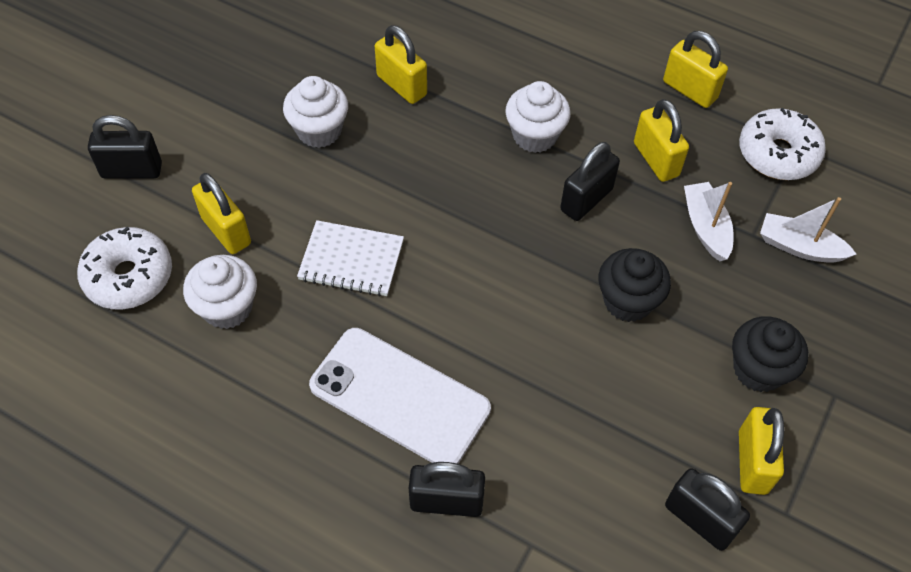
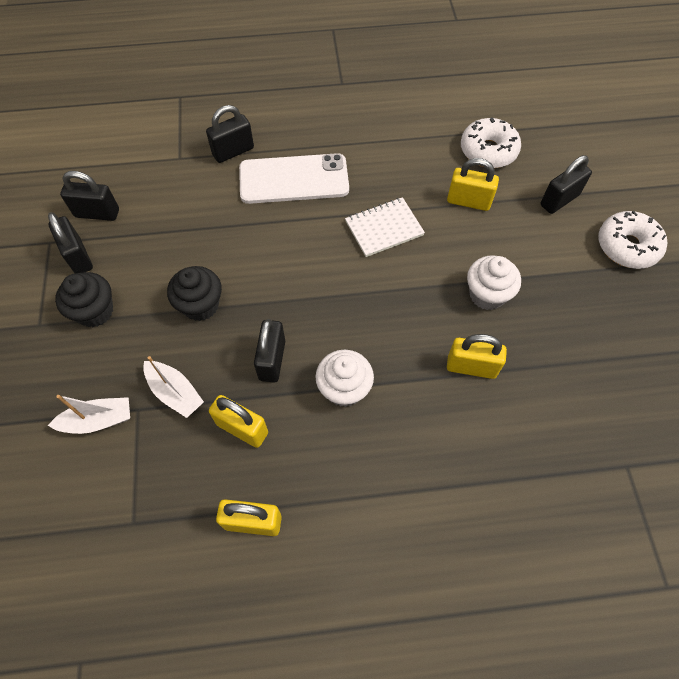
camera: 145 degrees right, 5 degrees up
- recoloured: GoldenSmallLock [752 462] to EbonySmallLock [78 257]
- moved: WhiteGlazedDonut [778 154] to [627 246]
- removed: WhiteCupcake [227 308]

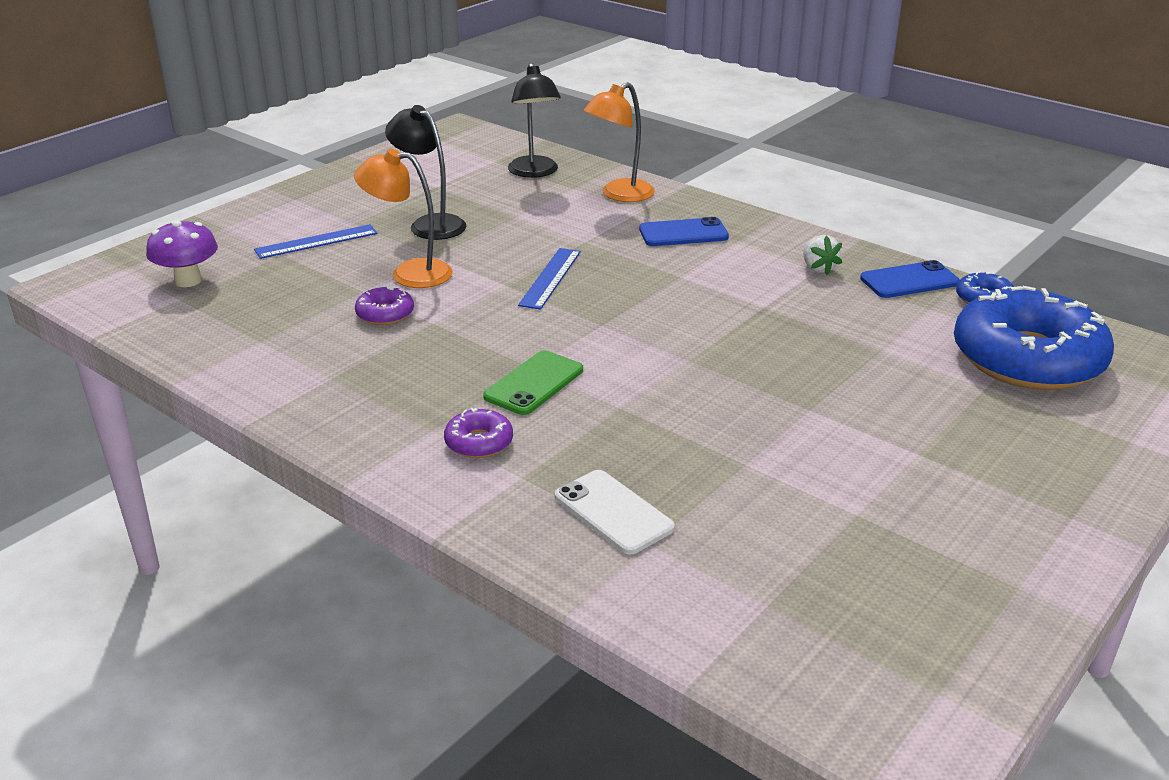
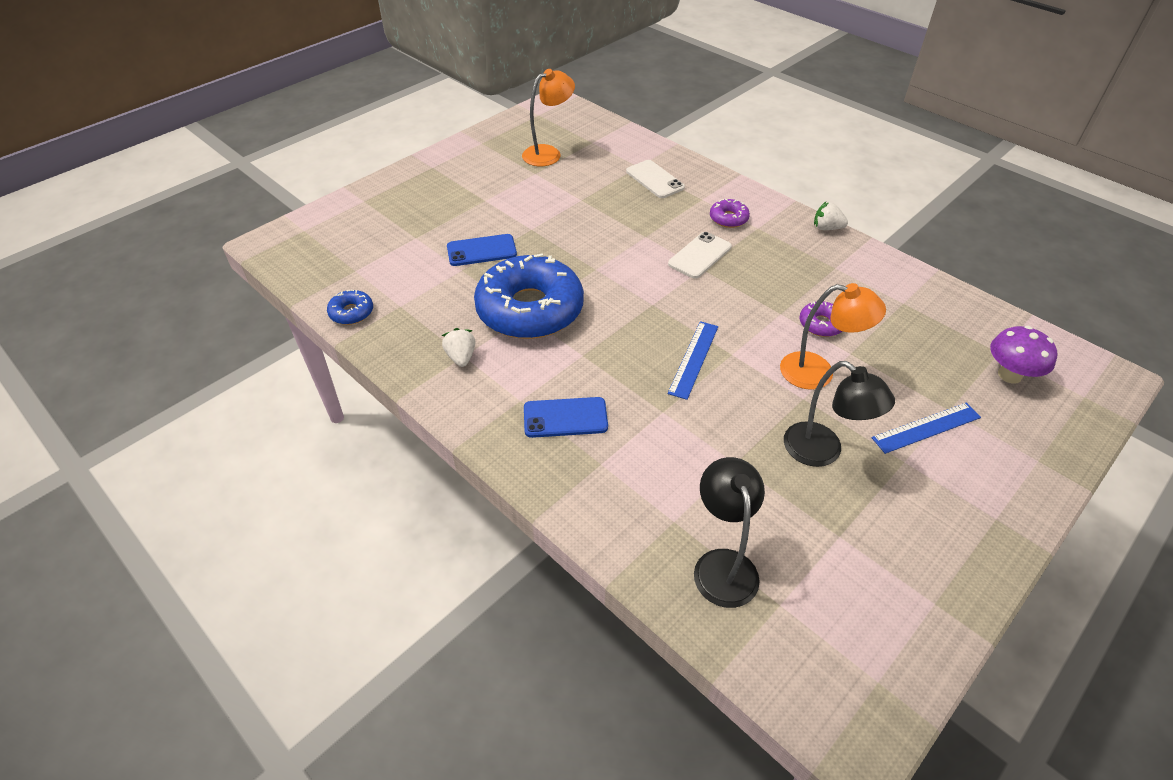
camera: 175 degrees left, 15 degrees up
- moved: RoyalBlueSmartphone [909 281] to [481 251]
- moved: RoyalBlueGlazedDonut [1027 359] to [530 309]
- moved: BrightOrangeLamp [619 195] to [548 153]
- recoloured: EmeraldSmartphone [534 383] to WhiteSmartphone [700 255]
- added: WhiteToyStrawberry [827 228]

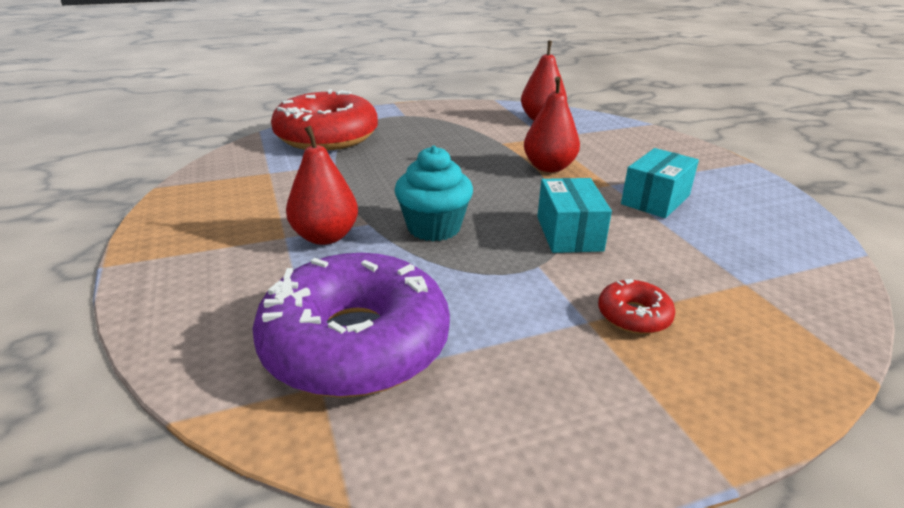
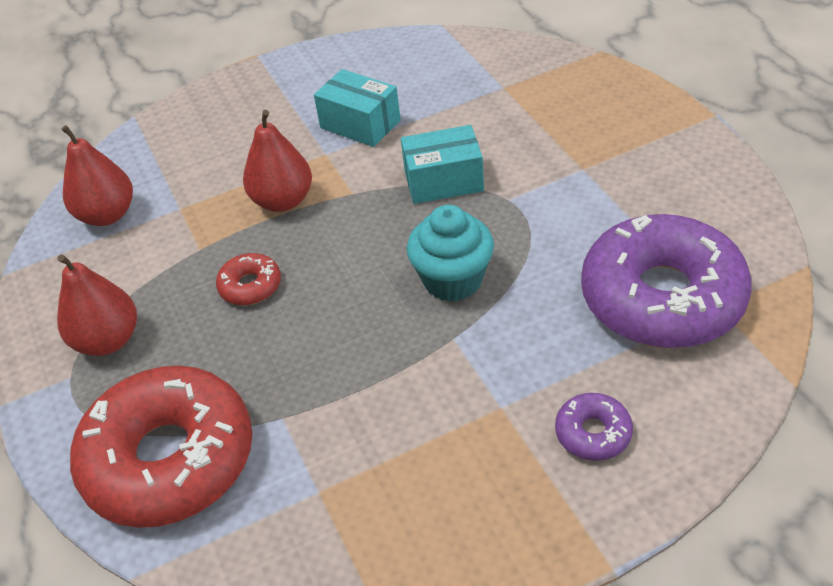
camera: 90 degrees left, 15 degrees up
- moved: RedPearFruit [325 237] to [108 340]
- moved: RedGlazedDonut [634 316] to [250 286]
- added: RoyalPurpleGlazedDonut [593 433]

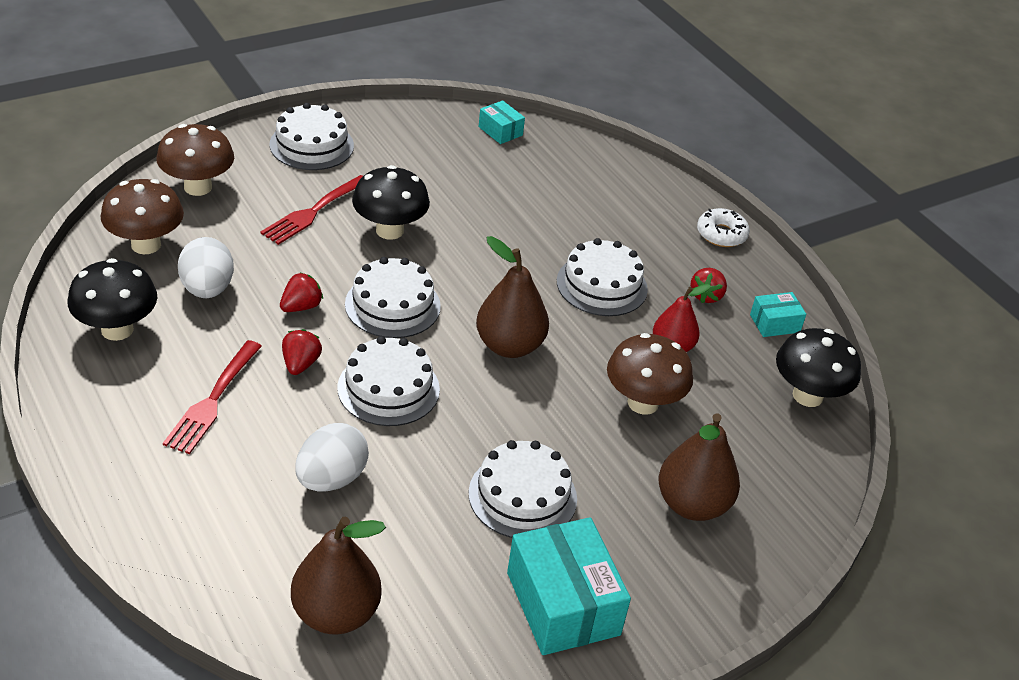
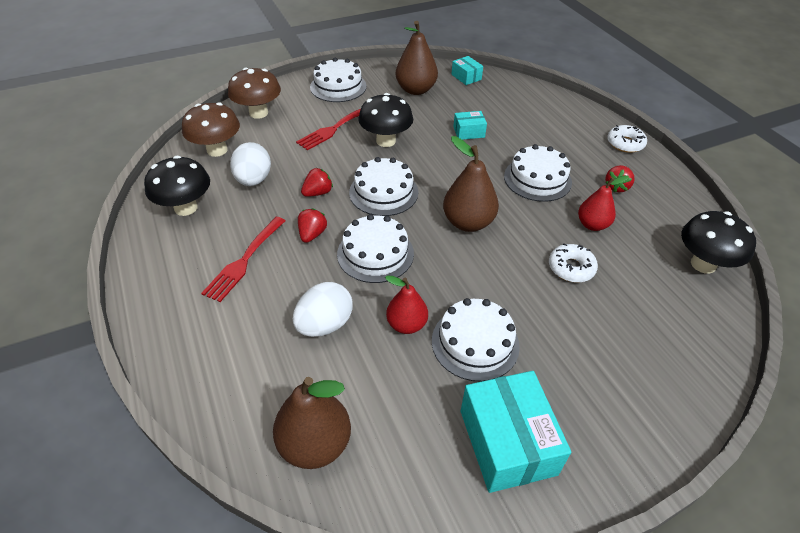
camera: 10 degrees right, 5 degrees up
- added: RedPearFruit [406 324]
- moved: BrownPearFruit [692 504] to [416 90]
- moved: AquaPackage [775 323] to [469 132]
- replaced: BrownMushroom [643 403] to WhiteGlazedDonut [571 268]

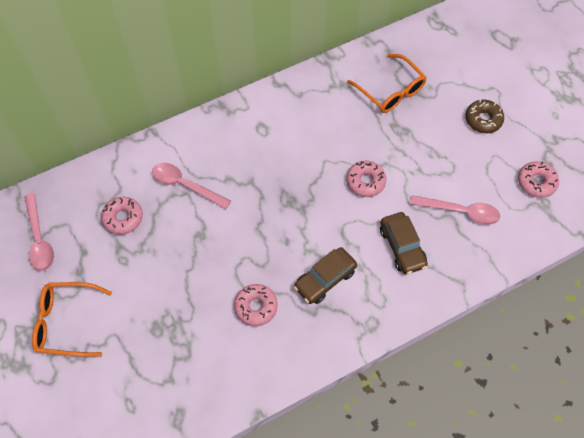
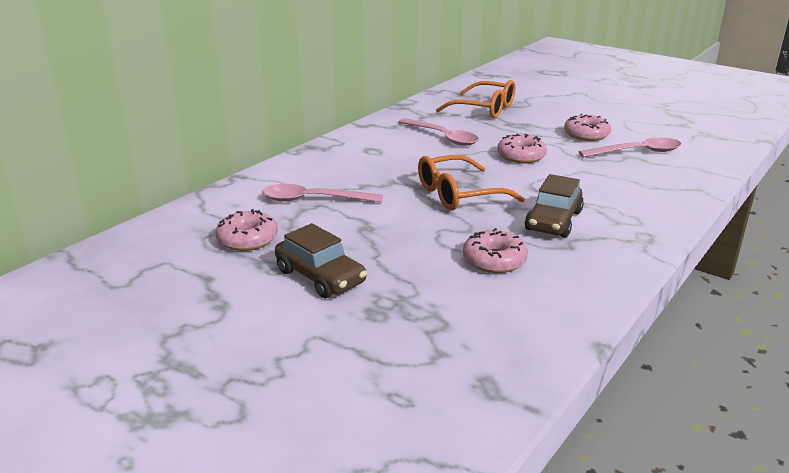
camera: 25 degrees left, 35 degrees down
- moved: BrownToyCar [402 247] to [320 277]
- moved: RosyTablespoon [39 239] to [442 137]
- moved: BrightOrangeGlasses [66 322] to [458 194]
- moved: RosyGlazedDonut [536 182] to [586 135]
- removed: BrownGlazedDonut [483 120]

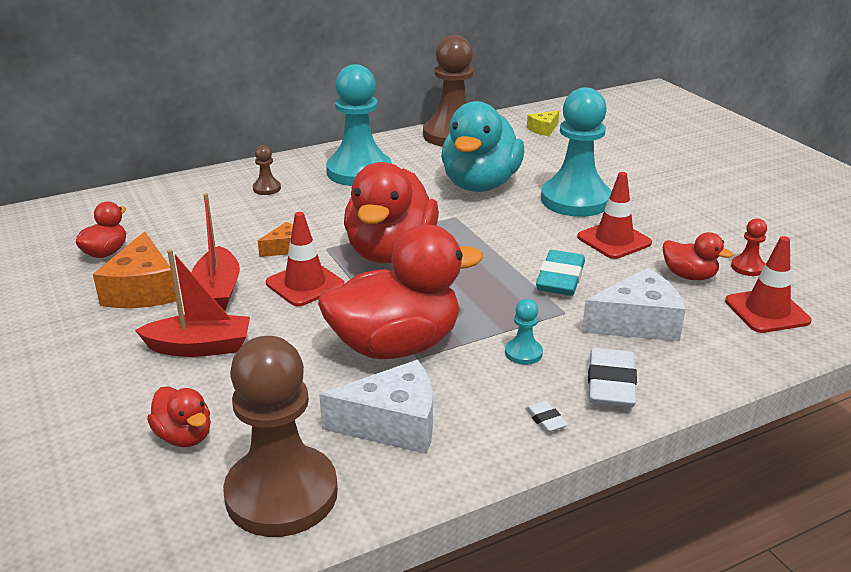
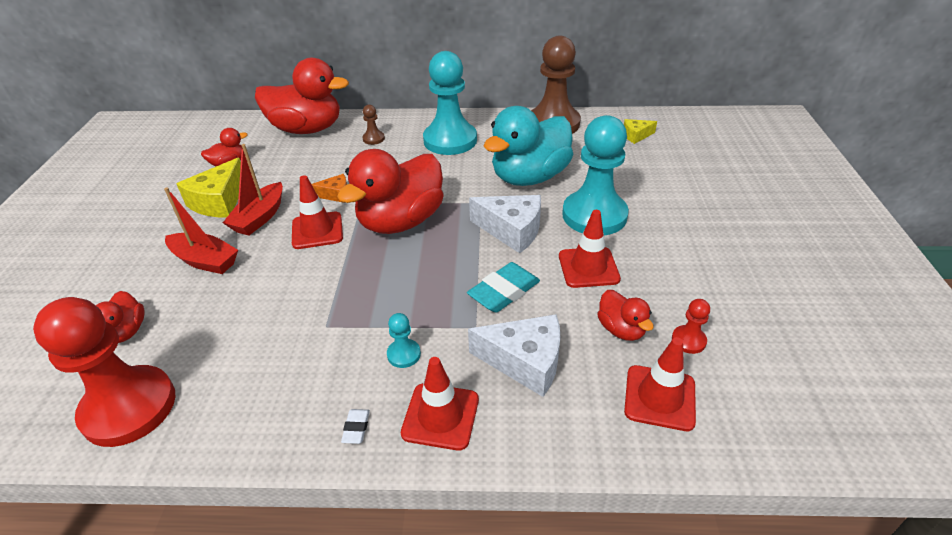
camera: 30 degrees right, 10 degrees up
- recoloured: BrownPawn [281 494] to RedPawn [129 407]
- recoloured: BrightOrangeCheese [142 290] to GoldenCheese [219 201]
- moved: RedToyDuck [396 345] to [307 129]
- replaced: WhiteGumEraser [610 384] to RedSafetyCone [440 416]
- moved: WhiteCheese [393 424] to [512 230]

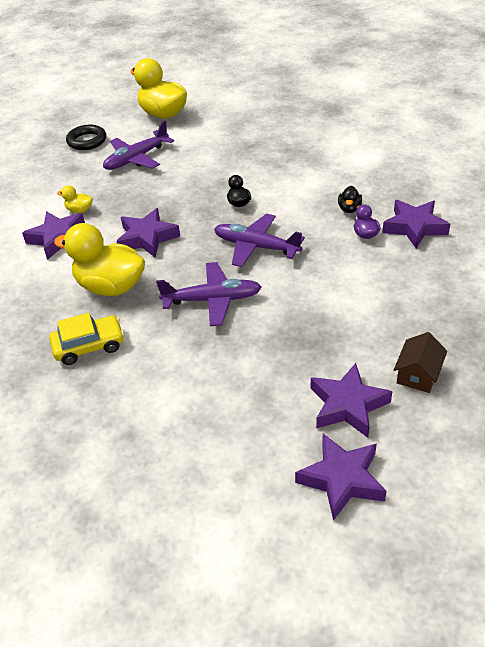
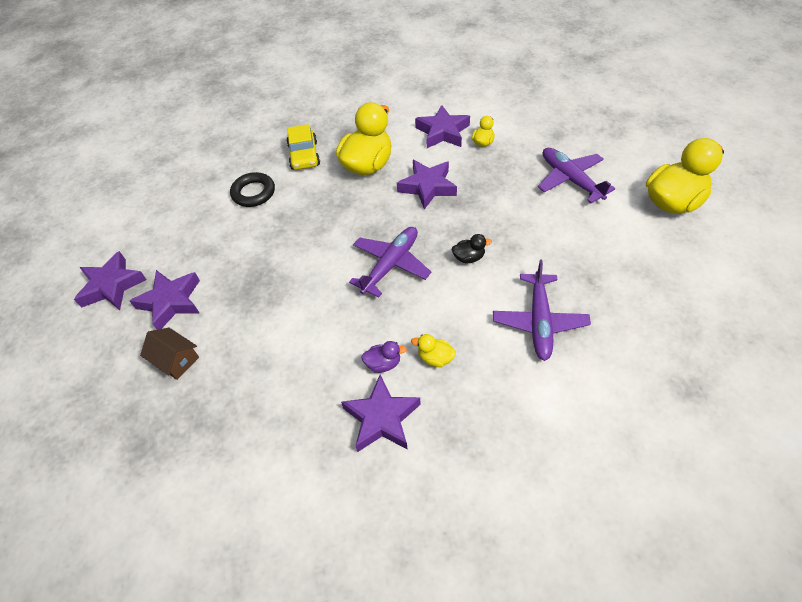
camera: 100 degrees right, 10 degrees up
- moved: EbonyTorus [87 141] to [253 193]
- recoloured: EbonyToyDuck [349 209] to GoldenToyDuck [435 358]
- moved: RoyalPurplePlane [212 300] to [539 321]

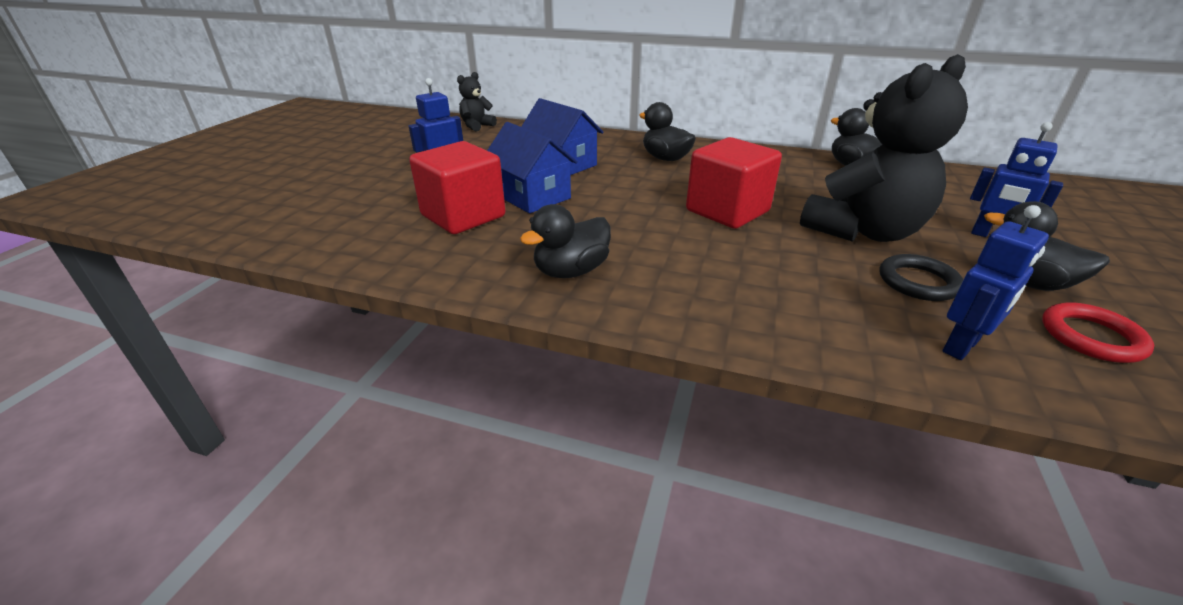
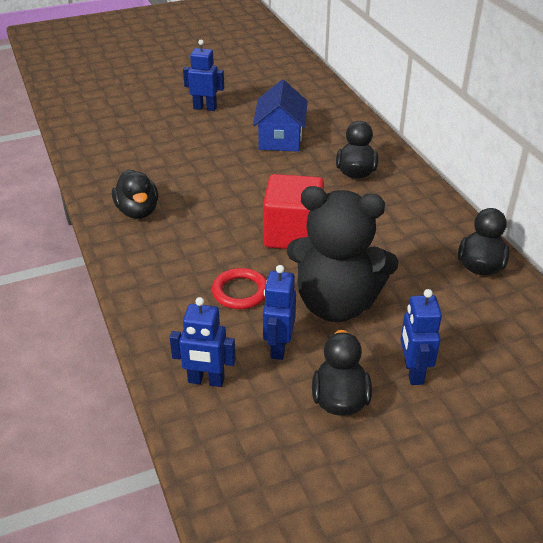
camera: 50 degrees right, 5 degrees up
- turned: EbonyToyDuck [571 271] = [138 211] 120 degrees counterclockwise
- moved: RedTorus [1091 337] to [240 292]
- replaced: EbonyTorus [918 282] to RoyalBlueRobot [278 347]
- removed: RedSolidCube [463 216]
- removed: EbonyTeddyBear [477 126]
- removed: RoyalBlueHouse [531 196]

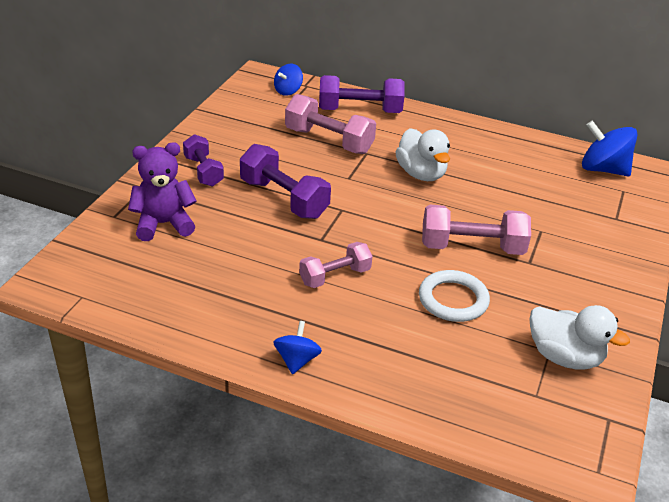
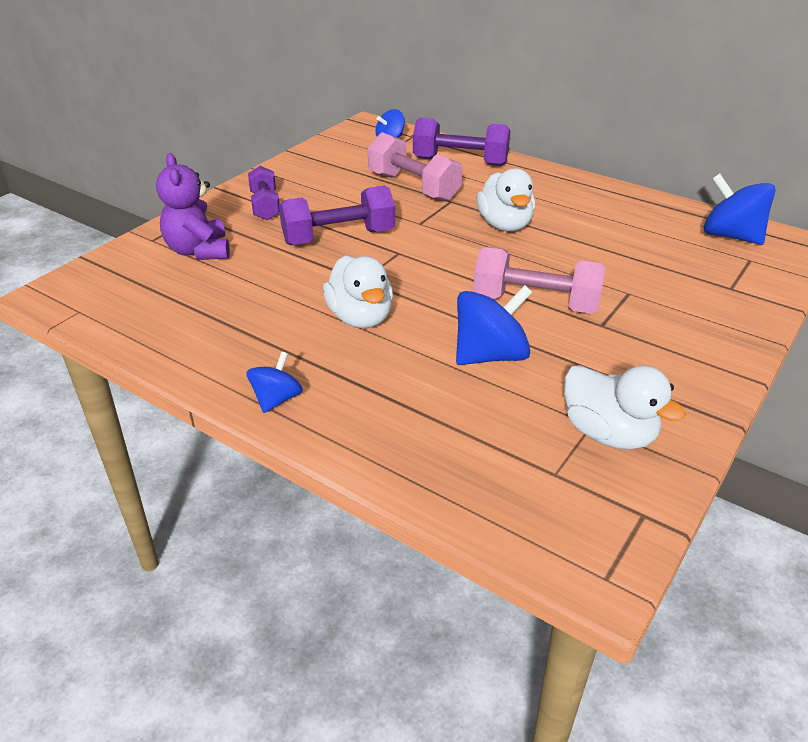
camera: 15 degrees right, 0 degrees up
- turned: RoyalPurpleTeddyBear [163 224] = [199 251] 105 degrees counterclockwise
- turned: RoyalPurpleDumbbell [284 199] = [338 237] 75 degrees counterclockwise
- replaced: RosyDumbbell [335 276] to WhiteToyDuck [360 317]
- replaced: WhiteTorus [453 300] to RoyalBlueToyTop [490 355]

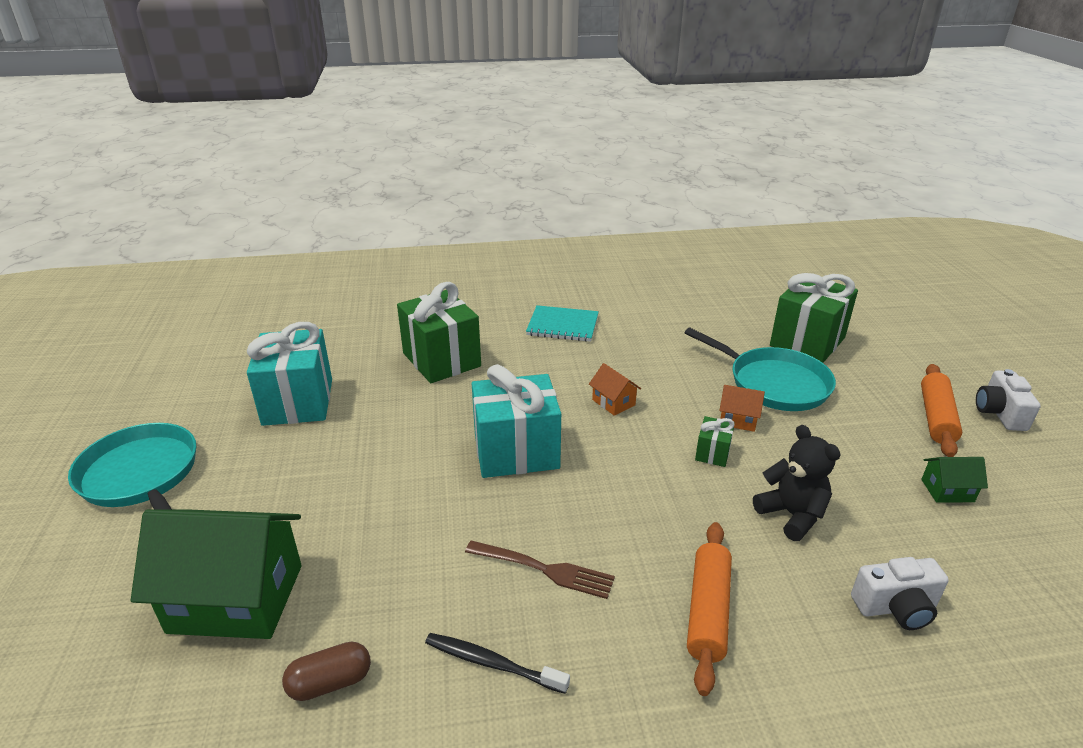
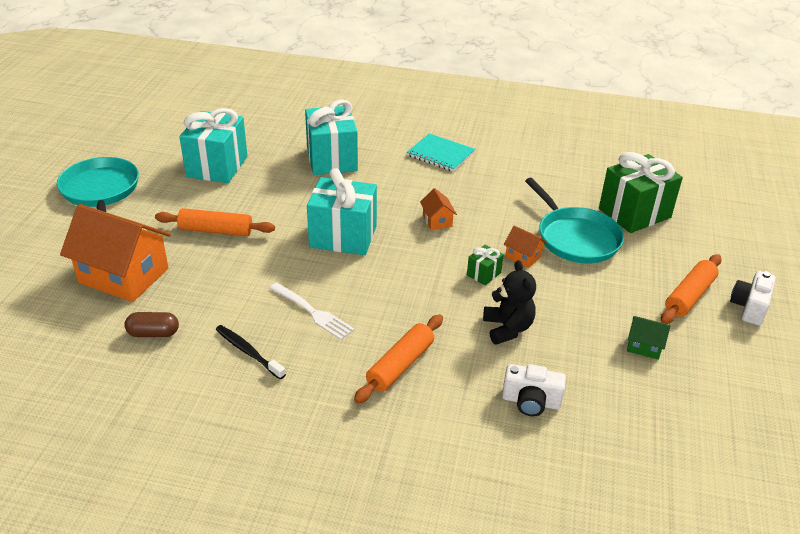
camera: 20 degrees right, 5 degrees up
- recoloured: EmeraldHouse [236 598] to BrightOrangeHouse [124 275]
- added: BrightOrangeDoughRoller [216 231]
- recoloured: BrownDinnerFork [543 569] to WhiteDinnerFork [312 312]
- recoloured: EmeraldPresent [441 360] to AquaPresent [331 159]

